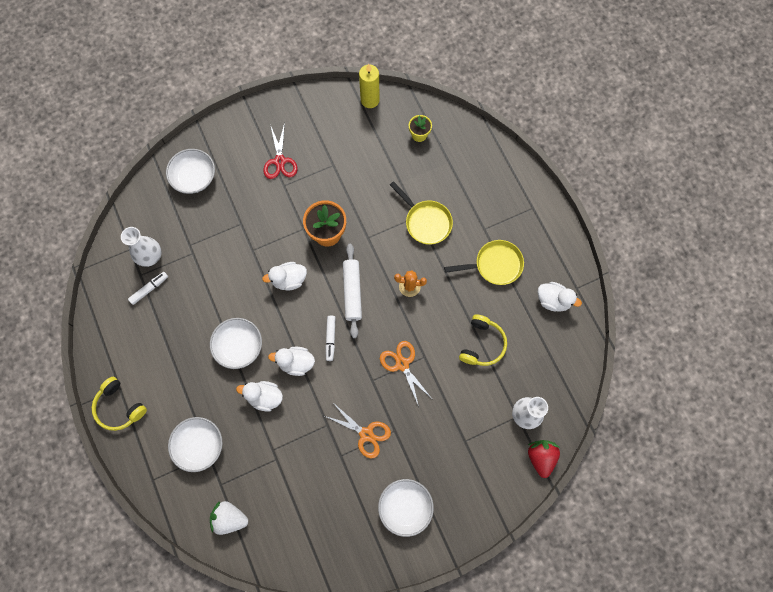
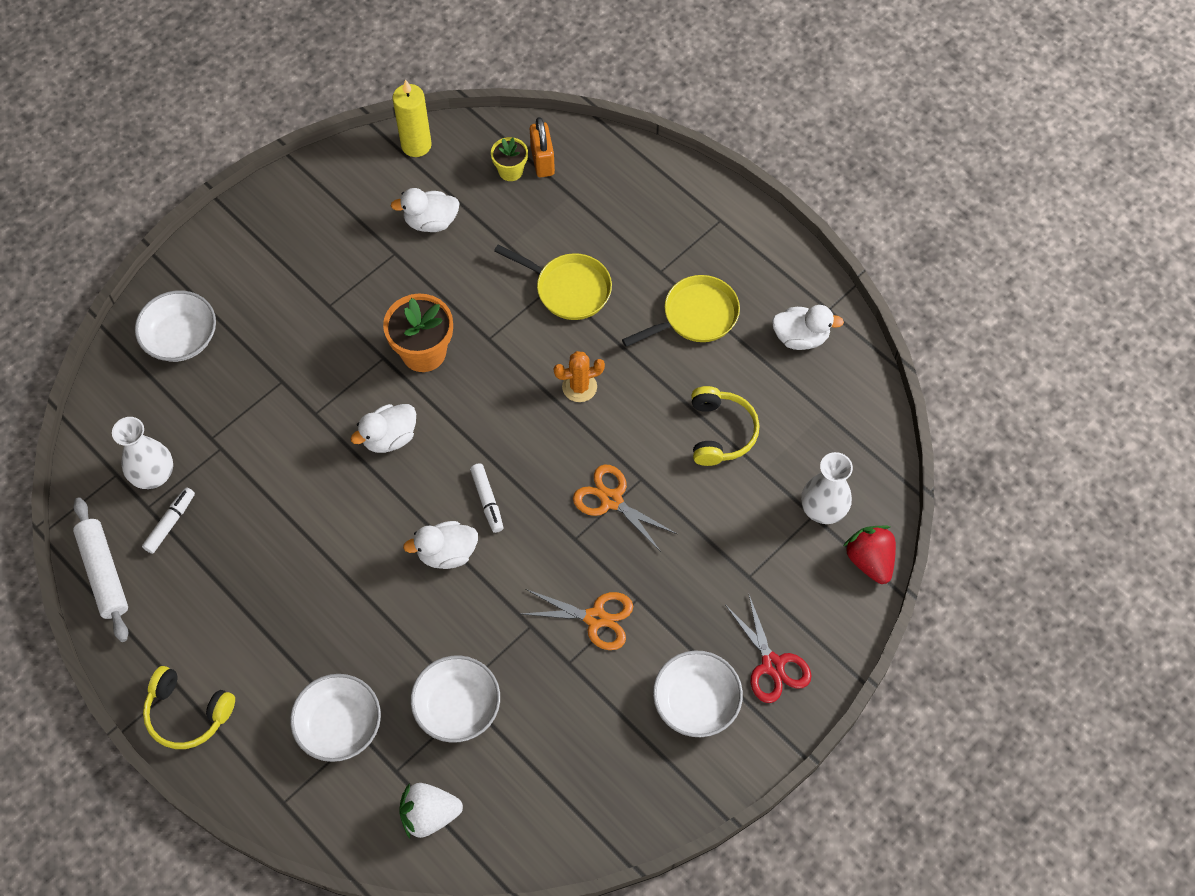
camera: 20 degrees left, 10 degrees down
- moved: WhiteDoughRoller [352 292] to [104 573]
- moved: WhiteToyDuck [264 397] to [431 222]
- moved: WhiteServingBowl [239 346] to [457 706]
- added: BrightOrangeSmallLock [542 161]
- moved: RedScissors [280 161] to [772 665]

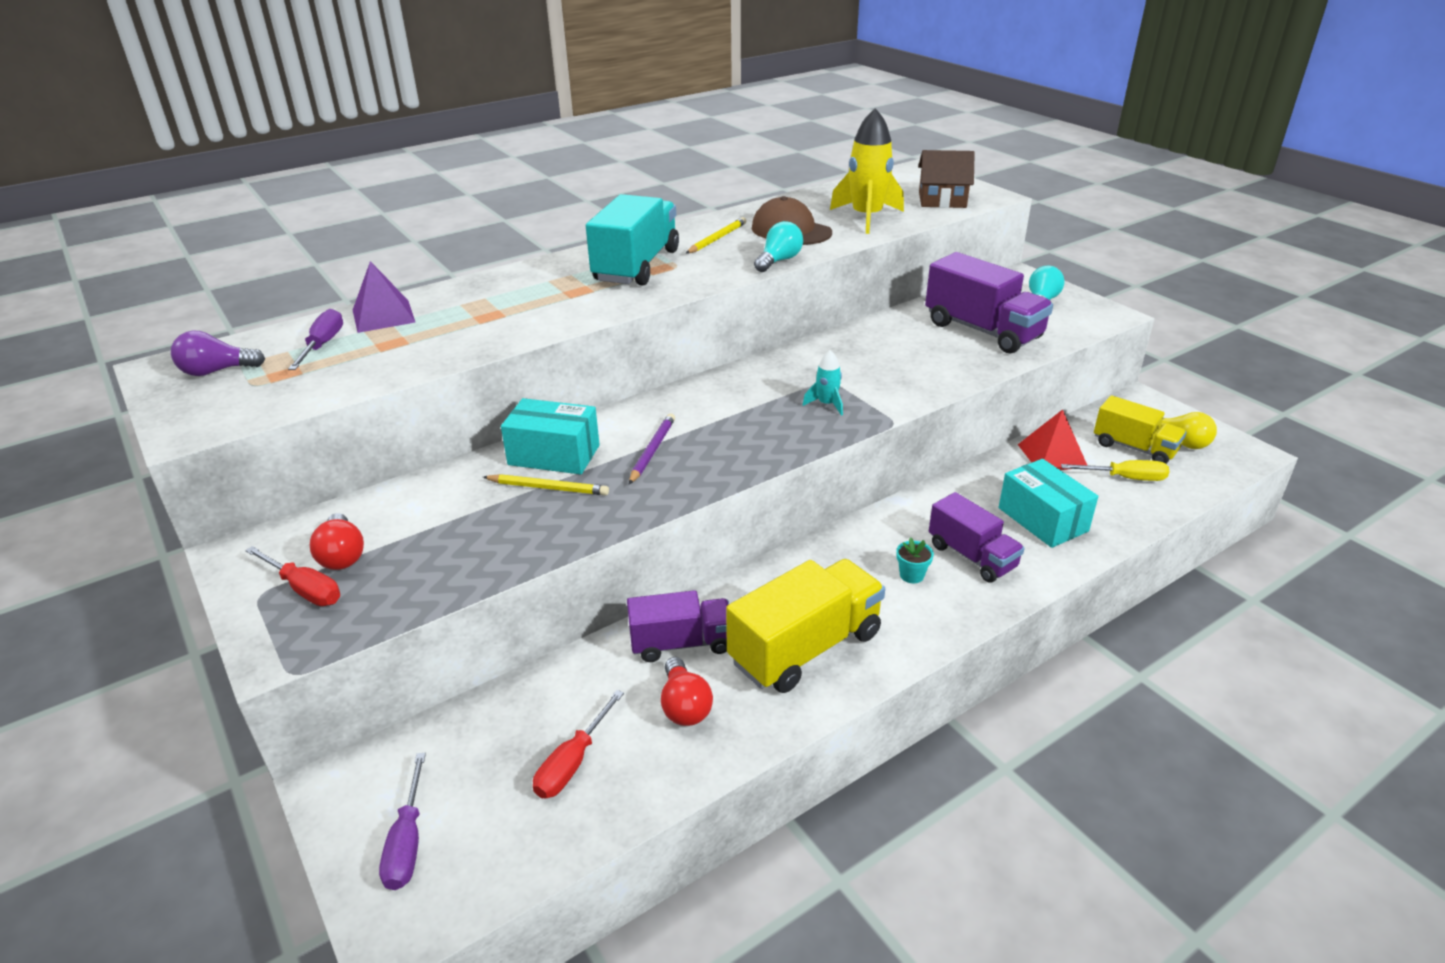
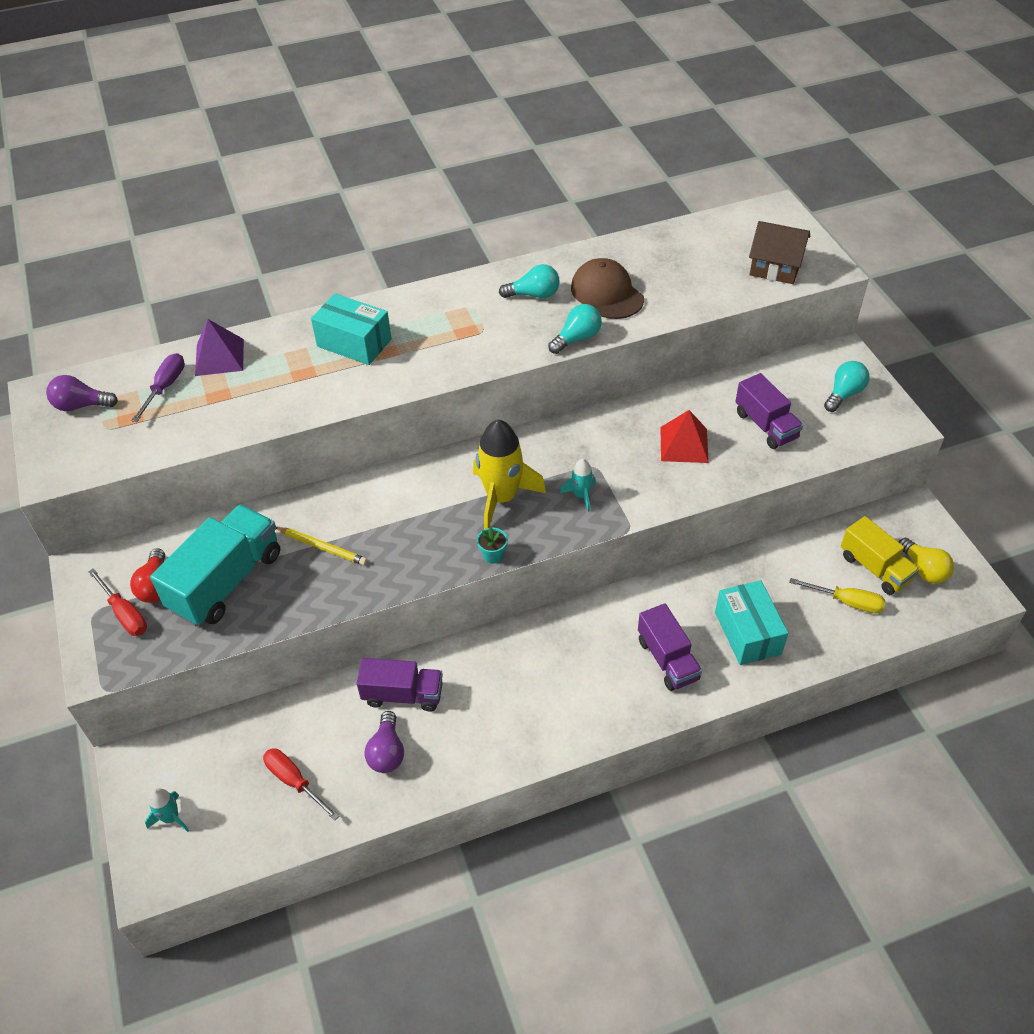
camera: 15 degrees right, 15 degrees up
- replaced: RoyalPurpleFlatScrewdriver [407 842] to AquaToyRocket [171 818]
- moved: AquaLorry [636 266] to [226 581]
- turned: RedFlatScrewdriver [573 762] = [294 781] 90 degrees clockwise
- moved: AquaPackage [554 455] to [354 343]
- recoloured: RedLightbulb [684 706] to RoyalPurpleLightbulb [387 752]
- moved: GoldenToyRocket [866 217] to [502 498]
- moved: AquaPlantPot [911 575] to [493 555]
- replaced: GoldenLeadPencil [717 239] to AquaLightbulb [533 295]
- moved: RedPyramid [1052 455] to [684 444]
- resized: RoyalPurpleLorry [982 331] = [765 425] x0.64
- removed: RoyalPurpleLeadPencil [652 450]
- removed: GoldenLorry [805 648]

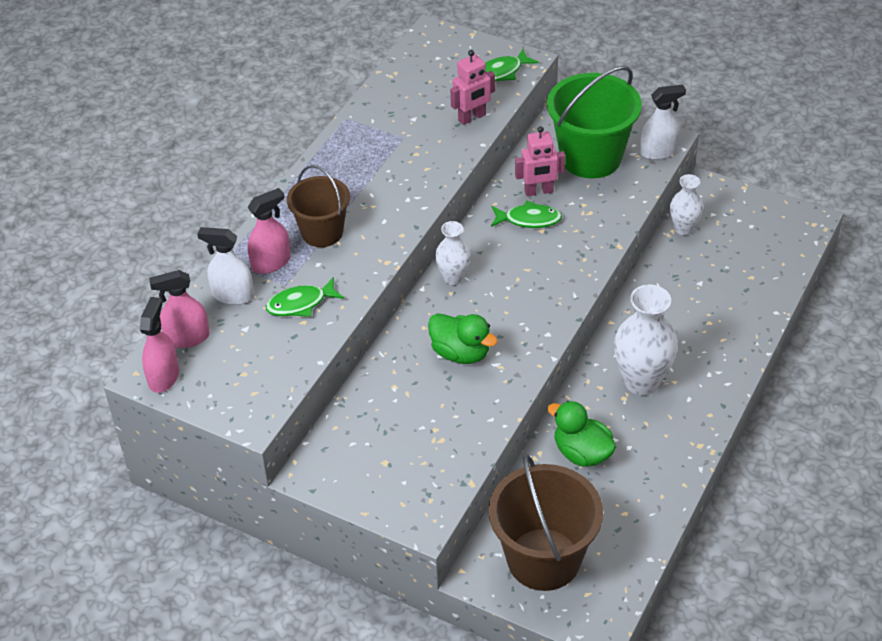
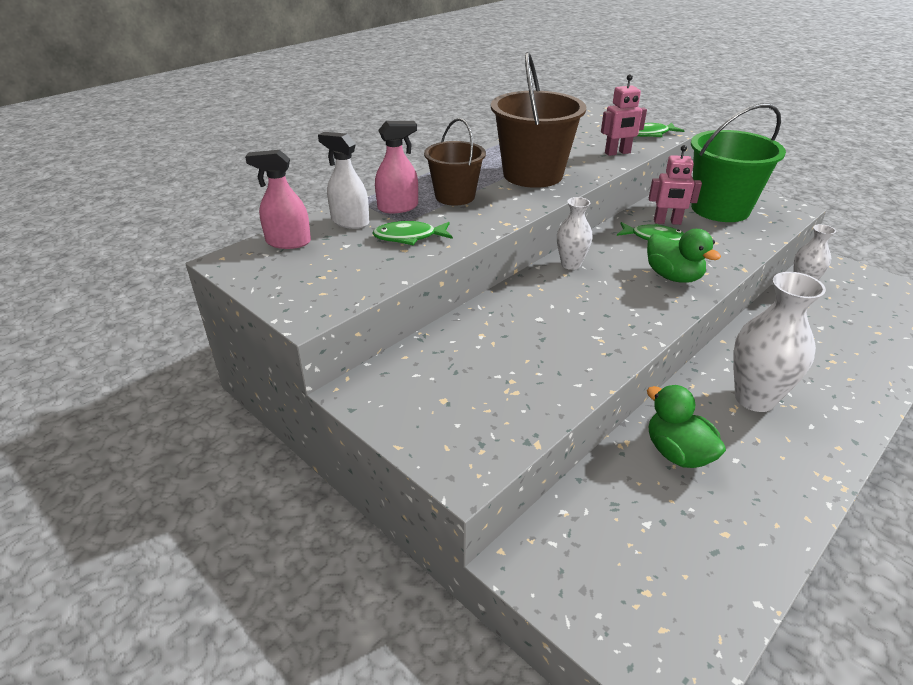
camera: 15 degrees right, 10 degrees down
- moved: BrownPail [543 559] to [532 175]
- moved: EmeraldToyDuck [460 353] to [673 277]
- removed: RosySprayCleaner [163 376]
- removed: WhiteSprayCleaner [659 151]

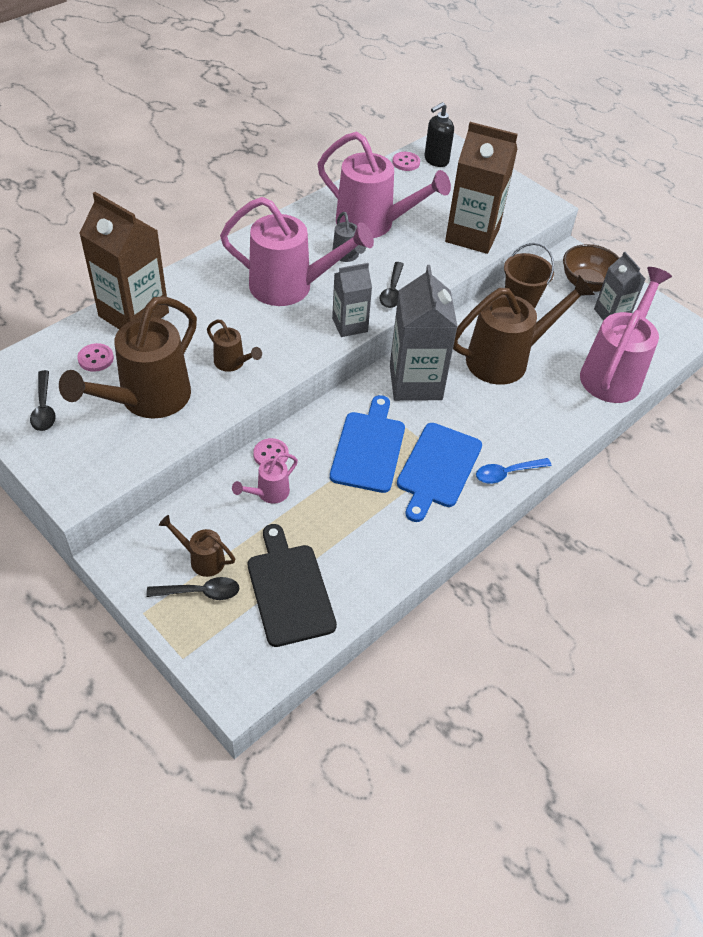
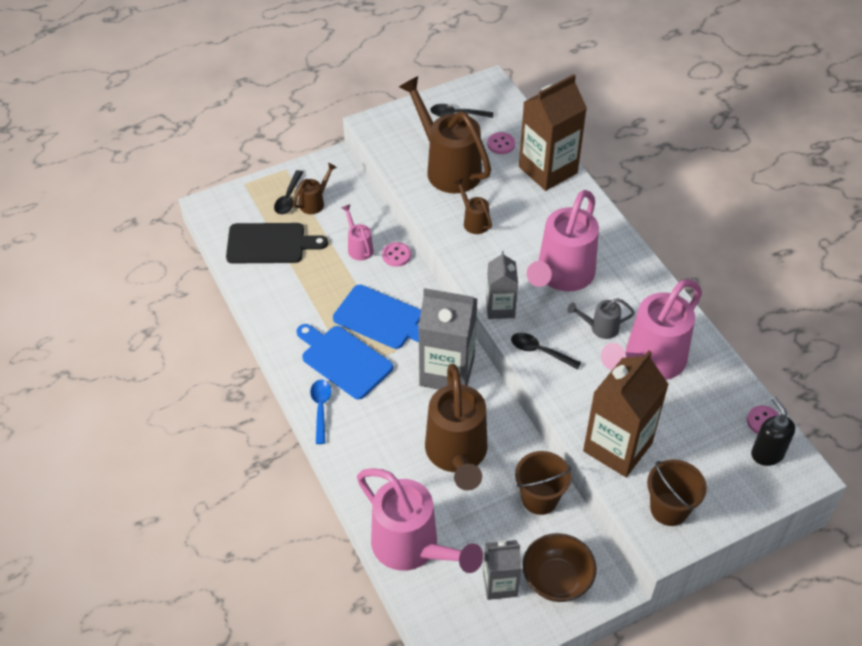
camera: 110 degrees right, 0 degrees up
- turned: BrownSprinklingCan [232 363] = [474 221] 90 degrees clockwise
- added: BrownPail [669 509]

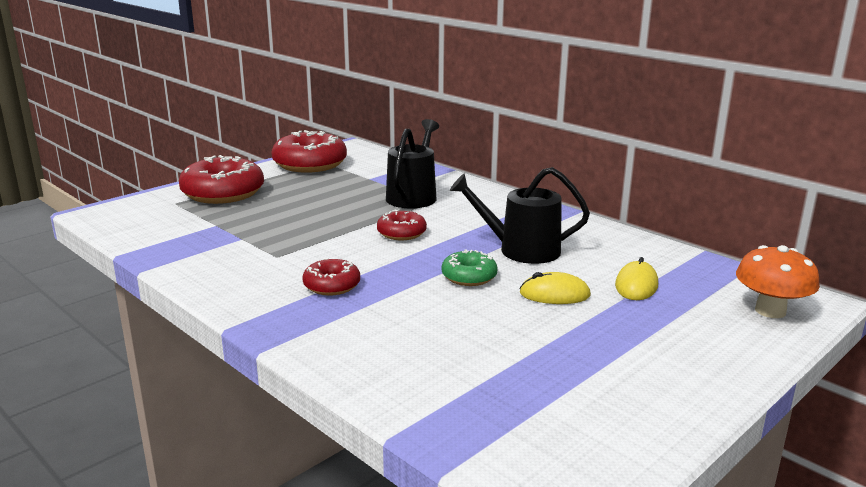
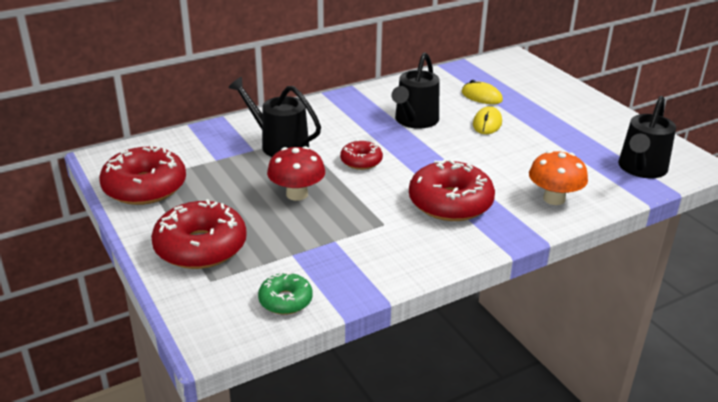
camera: 75 degrees left, 10 degrees up
- moved: EmeraldGlazedDonut [469 277] to [285 300]
- added: RedMushroom [297 194]
- resized: RedGlazedDonut [332 285] = [450 203] x1.86
- moved: BrightOrangeMushroom [770 311] to [554 199]
- added: EbonySprinklingCan [641 168]

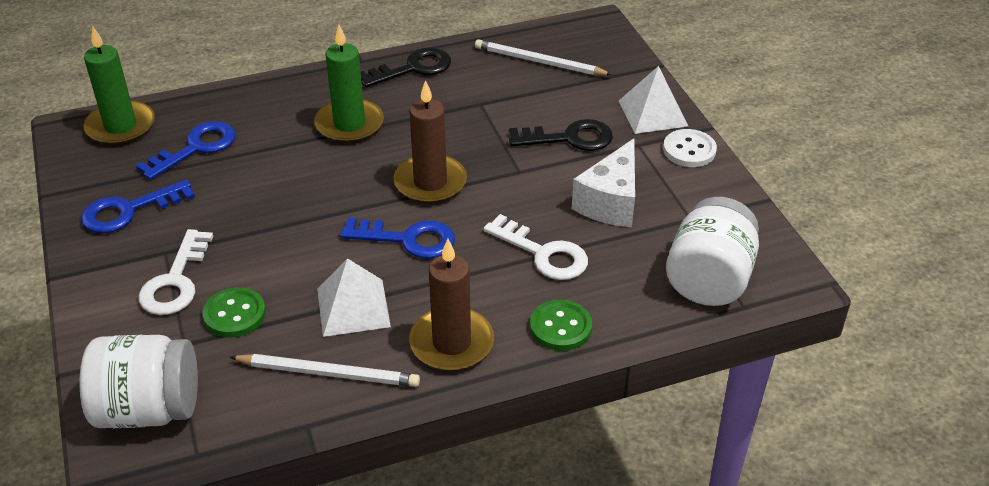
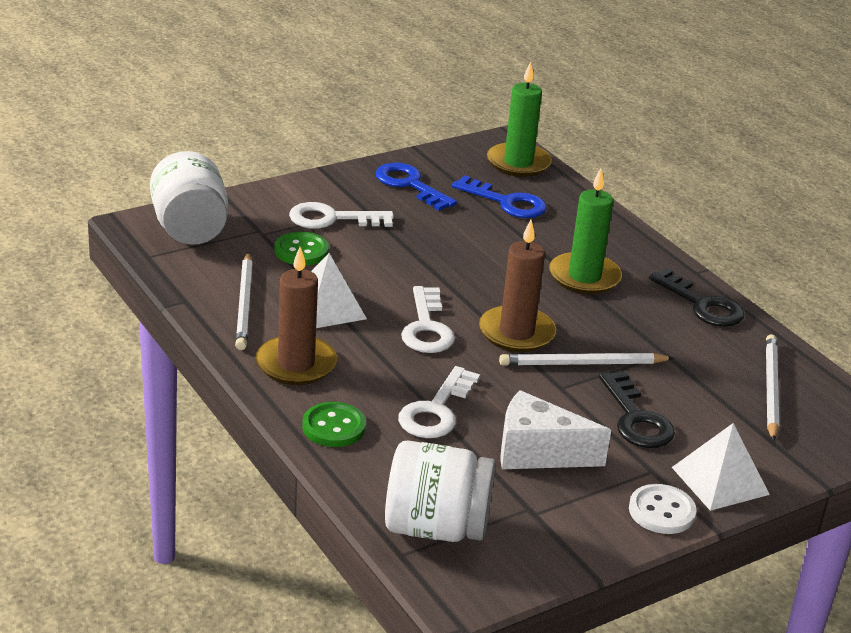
camera: 75 degrees right, 10 degrees down
- recoloured: RoyalBlueDoorKey [408 239] to WhiteDoorKey [427 327]
- added: WhiteLeadPencil [582 364]

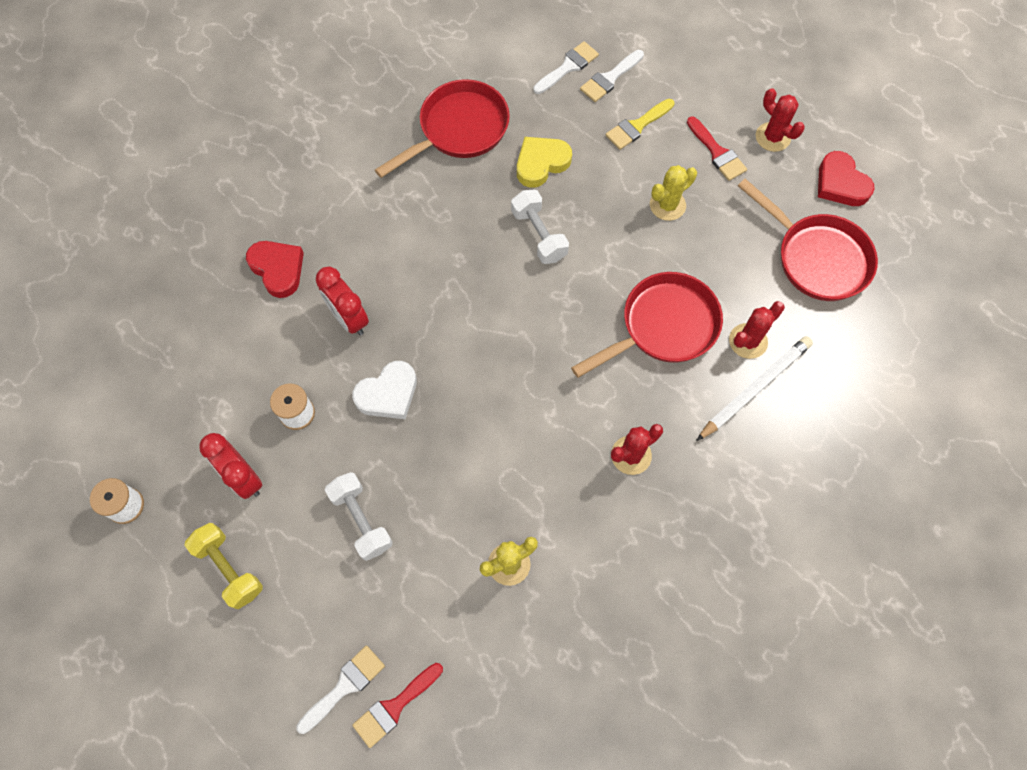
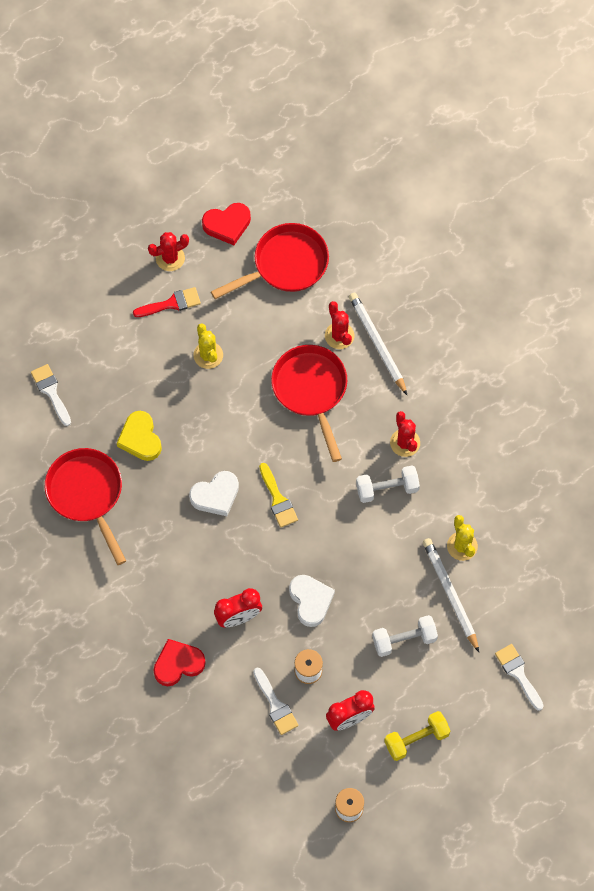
camera: 75 degrees left, 0 degrees up
- added: WhiteLoveHeart [216 495]
- moved: WhiteBrush [610 78] to [275 705]
- moved: GoldenBrush [637 126] to [278 499]
- moved: WhiteDumbbell [539 235] to [387 488]
- added: WhiteLeadPencil [450 594]
- removed: RedBrush [394 706]

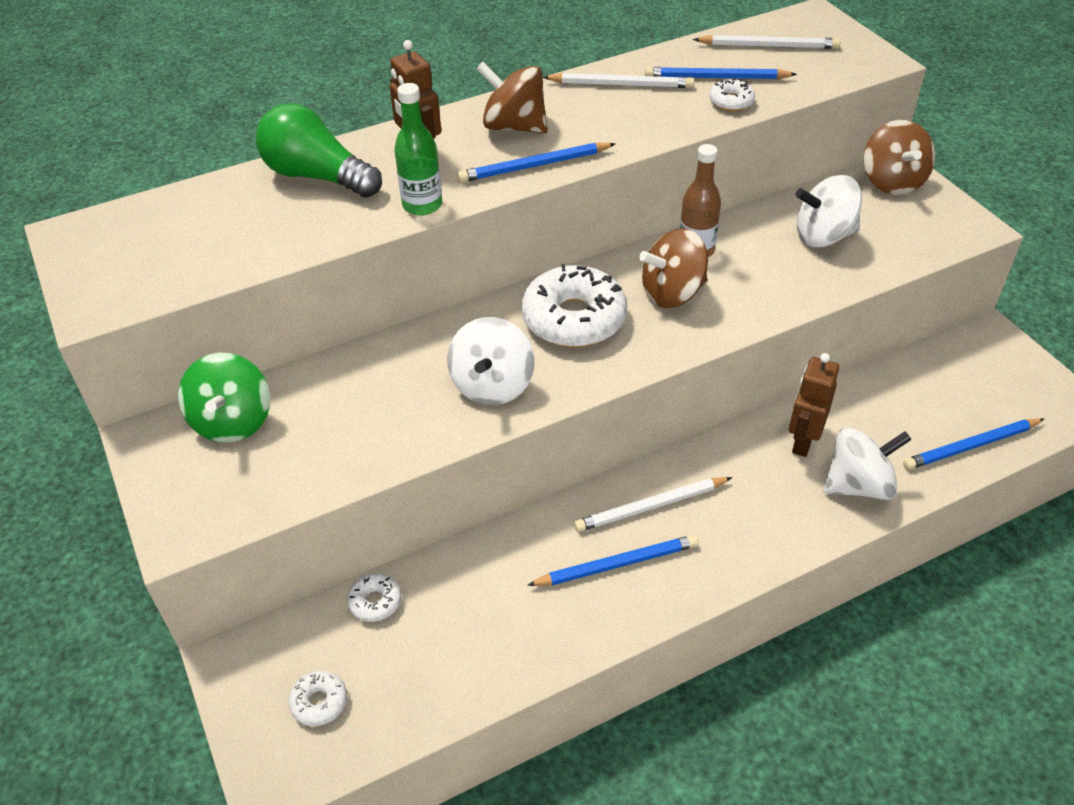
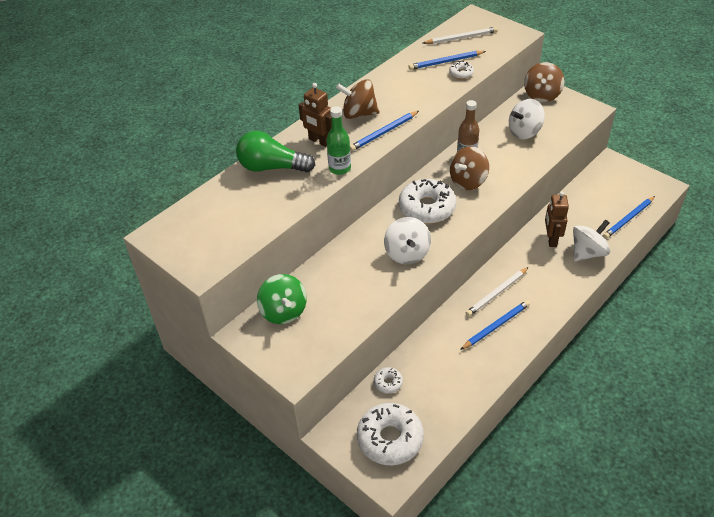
camera: 20 degrees left, 0 degrees up
- resized: WhiteGlazedDonut [319 702] = [390 439] x2.16
- turned: BrownToyTop [892 182] = [542 95] 45 degrees clockwise
- removed: WhiteLeadPencil [621 84]

